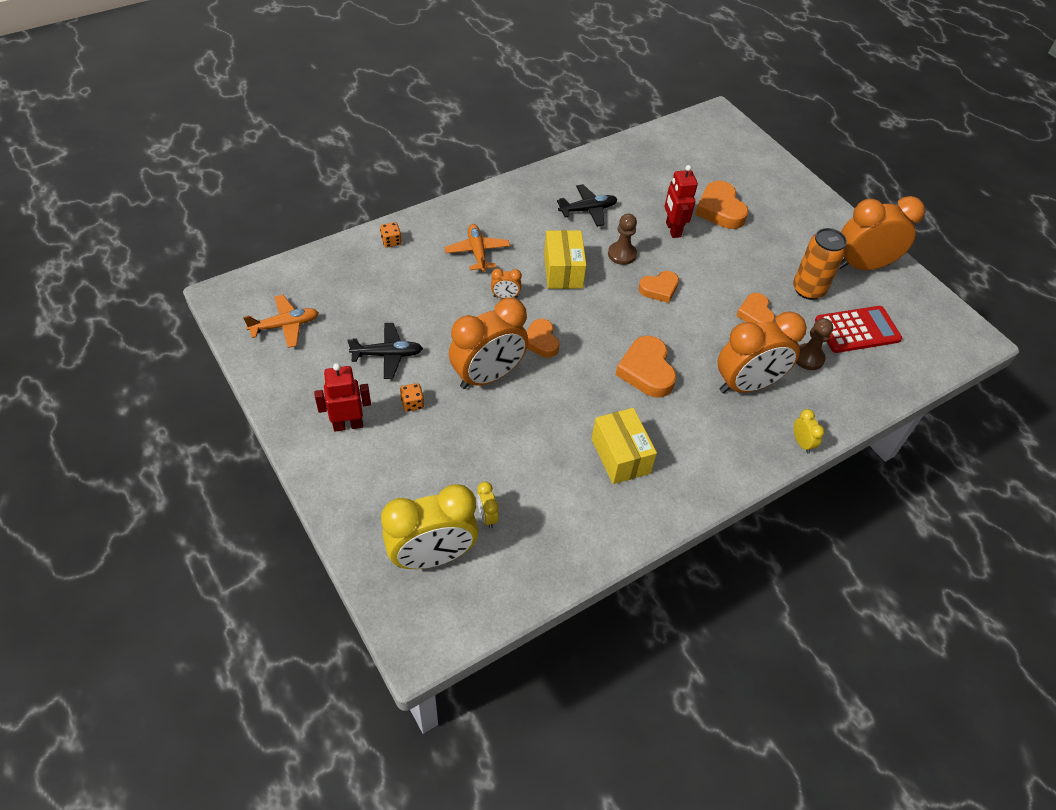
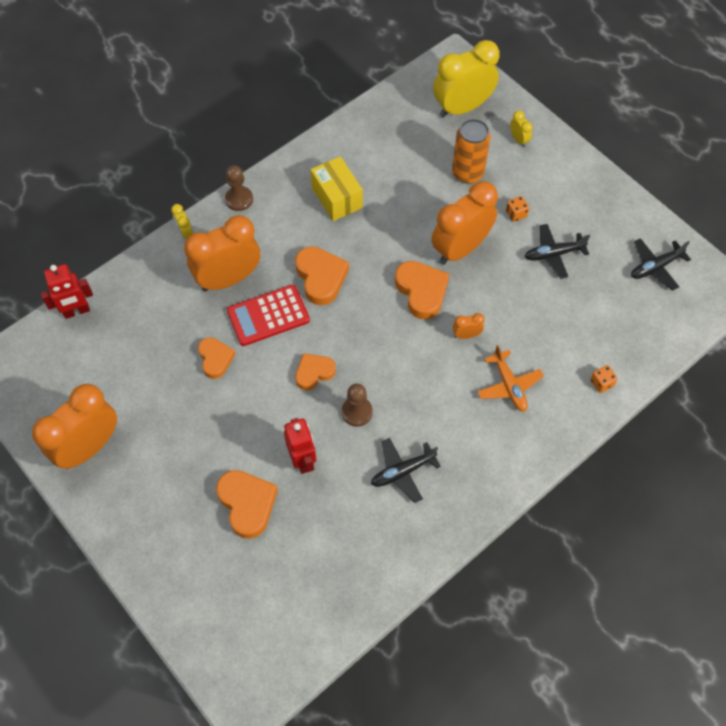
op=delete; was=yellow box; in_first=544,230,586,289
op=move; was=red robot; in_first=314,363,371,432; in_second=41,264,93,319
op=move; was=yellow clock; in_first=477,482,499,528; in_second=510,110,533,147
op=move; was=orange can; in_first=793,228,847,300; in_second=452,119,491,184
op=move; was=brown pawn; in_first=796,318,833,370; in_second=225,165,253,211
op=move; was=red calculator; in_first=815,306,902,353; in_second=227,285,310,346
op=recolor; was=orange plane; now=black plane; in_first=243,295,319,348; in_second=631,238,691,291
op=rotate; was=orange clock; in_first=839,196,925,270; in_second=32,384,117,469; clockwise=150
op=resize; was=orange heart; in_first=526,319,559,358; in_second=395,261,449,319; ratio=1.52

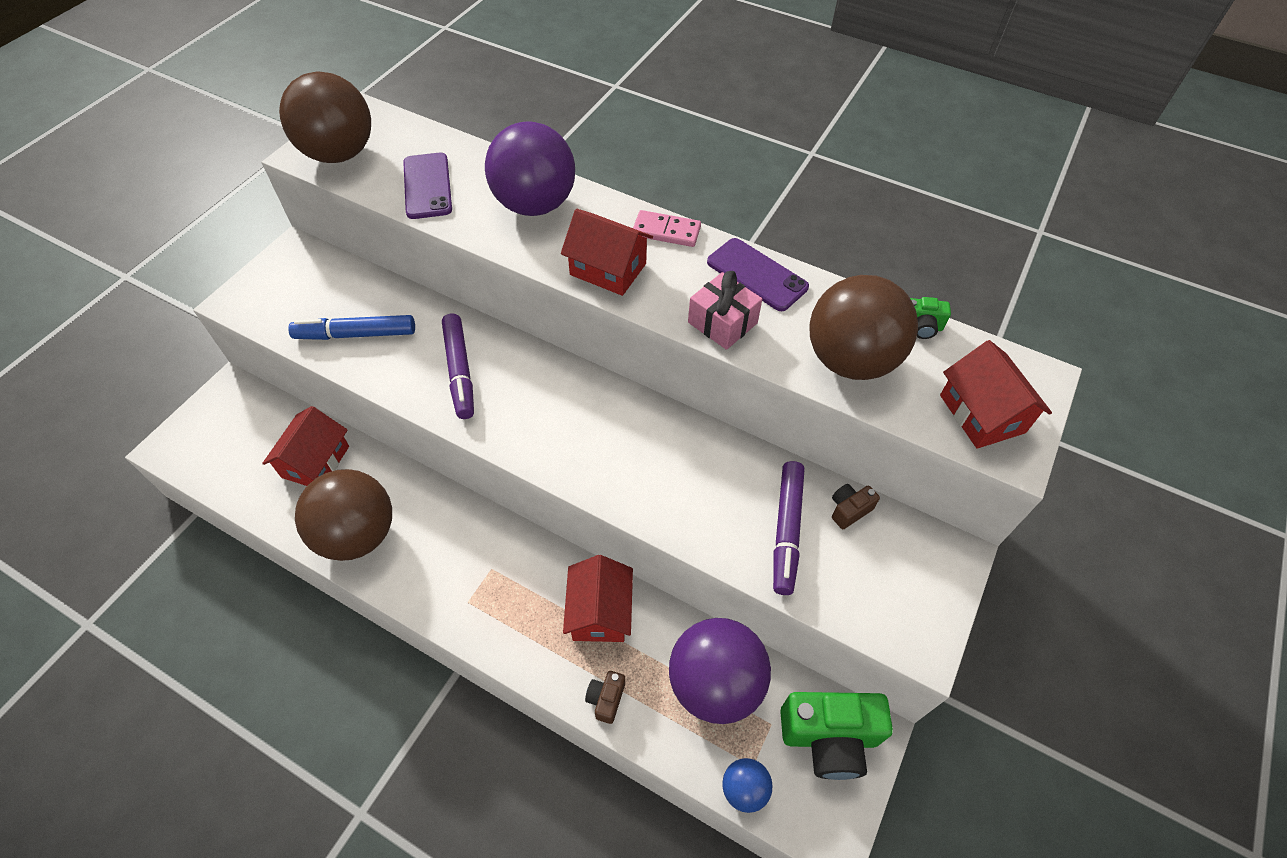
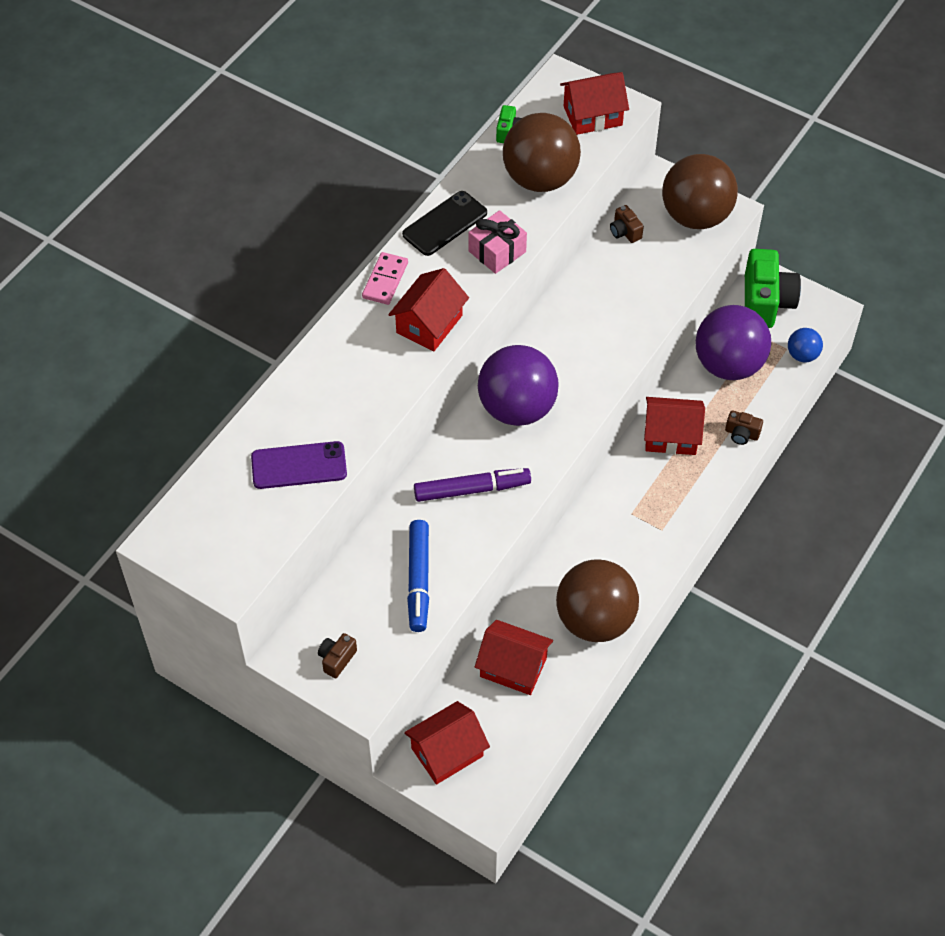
op=delete; was=purple marker; in_first=773,461,805,595
op=insert; now=brown camera; in_second=318,633,357,678
op=insert; now=red house; in_second=404,701,490,784
op=move; was=brown ball; in_first=279,71,371,163; in_second=662,154,738,229
op=move; was=purple ball; in_first=485,121,575,216; in_second=478,345,559,426
op=recolor; was=purple phone; now=black phone; in_first=707,238,809,311; in_second=402,191,487,256

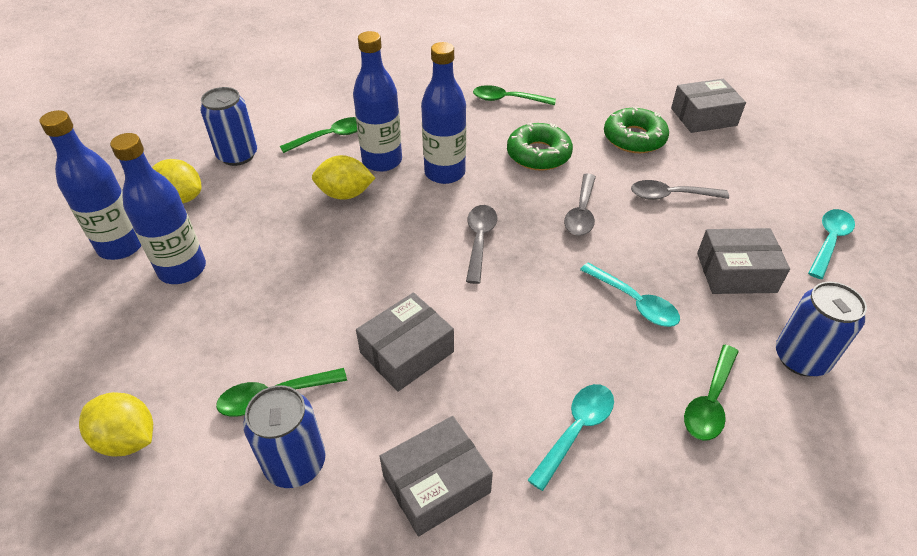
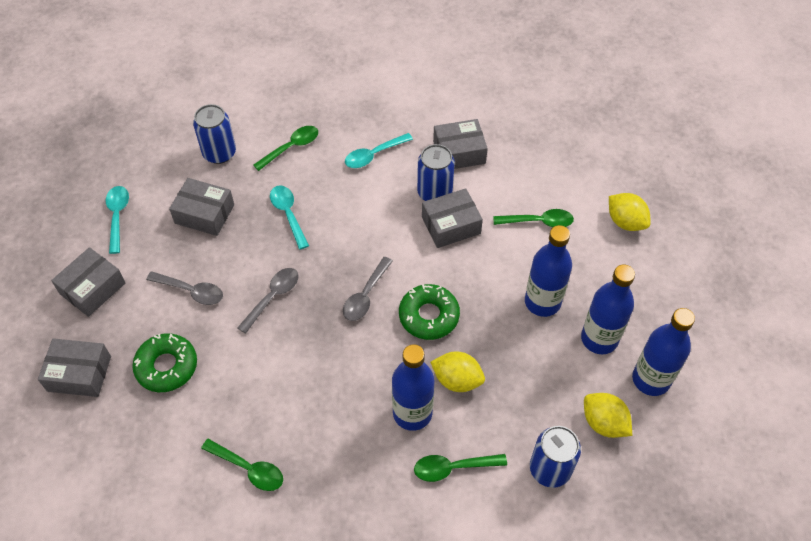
op=insert; now=grey box; in_second=51,247,125,317
op=move; was=blue can; in_first=243,385,325,488; in_second=417,144,455,201
op=move; was=blue bottle; in_first=421,42,466,184; in_second=525,225,572,317
op=move; was=green donut; in_first=507,123,573,171; in_second=399,284,460,340
op=rotate; was=turquoise spoon; in_first=808,209,855,279; in_second=106,186,129,254; clockwise=120

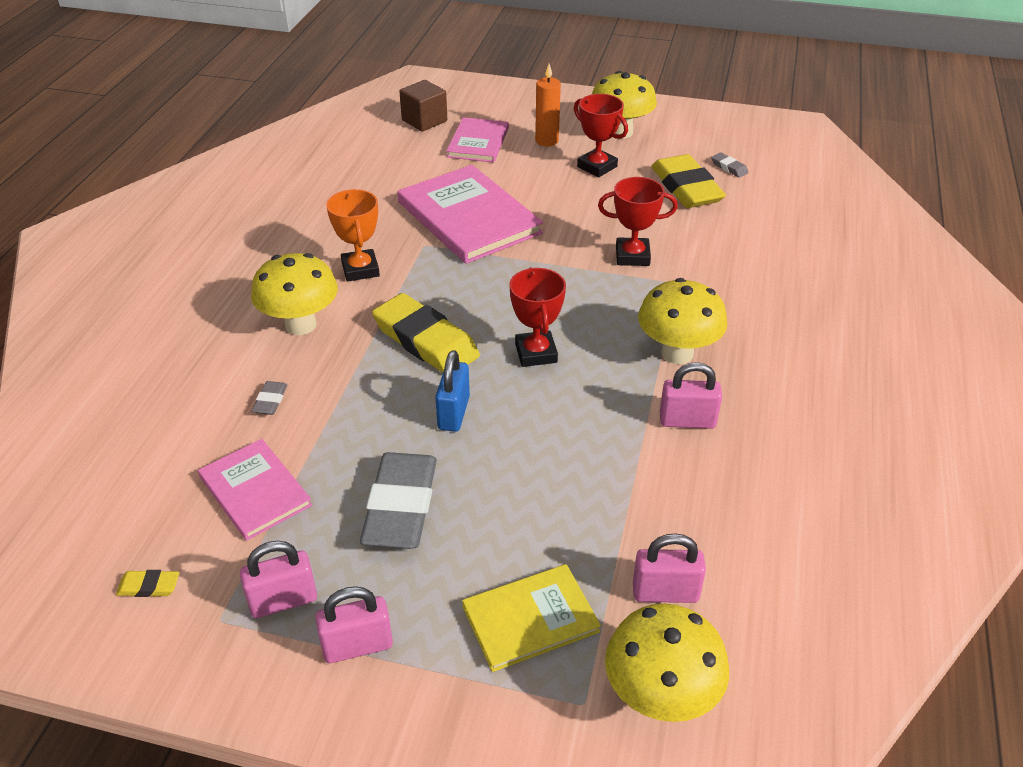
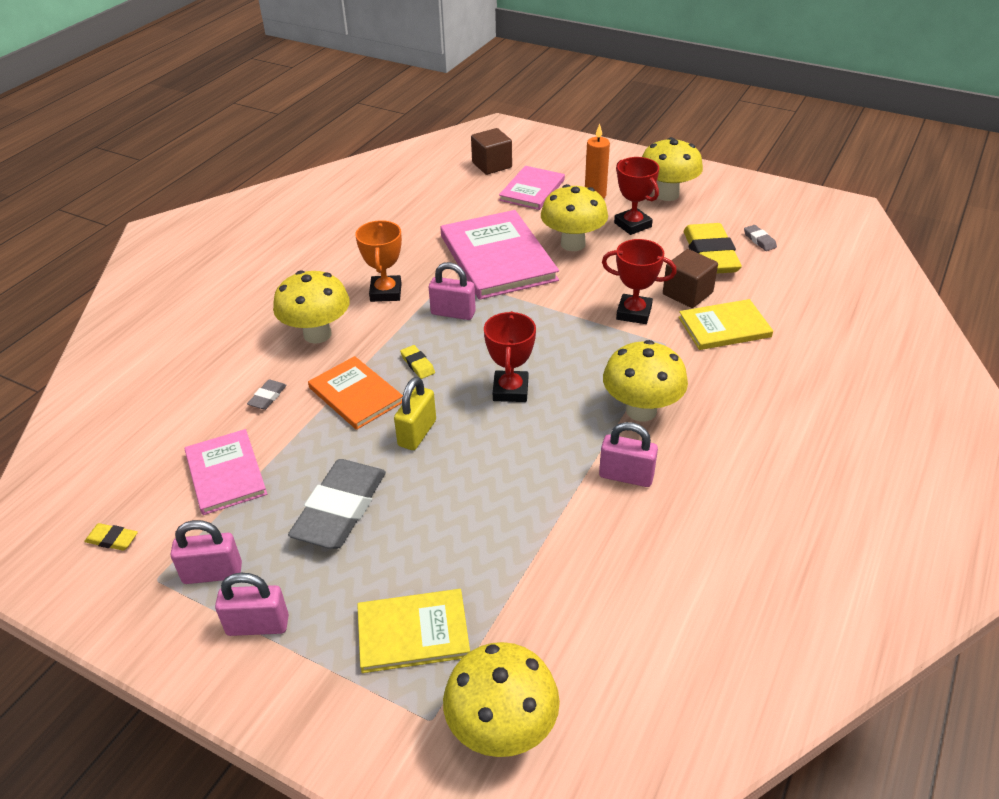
op=insert; now=orange book; in_second=308,356,403,430
op=insert; now=yellow mushroom; in_second=541,184,608,251
op=insert; now=brown cube; in_second=663,249,718,308
op=insert; now=yellow book; in_second=678,299,773,350
op=move; was=pink padlock; in_first=633,533,706,603; in_second=429,262,476,320
op=recolor; was=blue padlock; now=yellow padlock; in_first=435,350,470,432; in_second=394,377,436,450
op=resize; was=yellow eraser; in_first=372,293,480,373; in_second=400,345,435,379; ratio=0.42

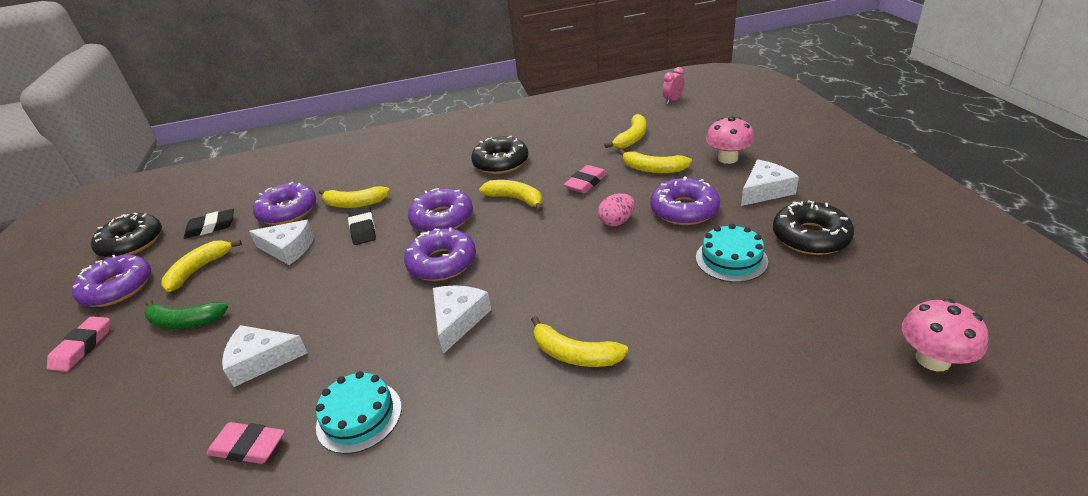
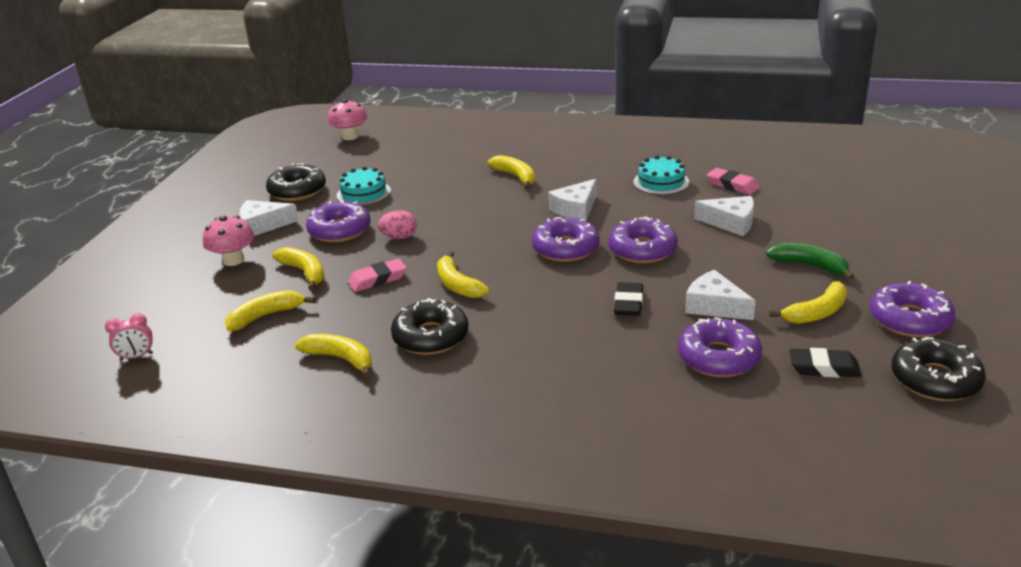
op=delete; was=pink eraser; in_first=47,316,110,372
op=move; was=yellow banana; in_first=319,186,390,208; in_second=295,334,372,377
op=move; was=purple donut; in_first=408,188,473,232; in_second=609,217,678,263

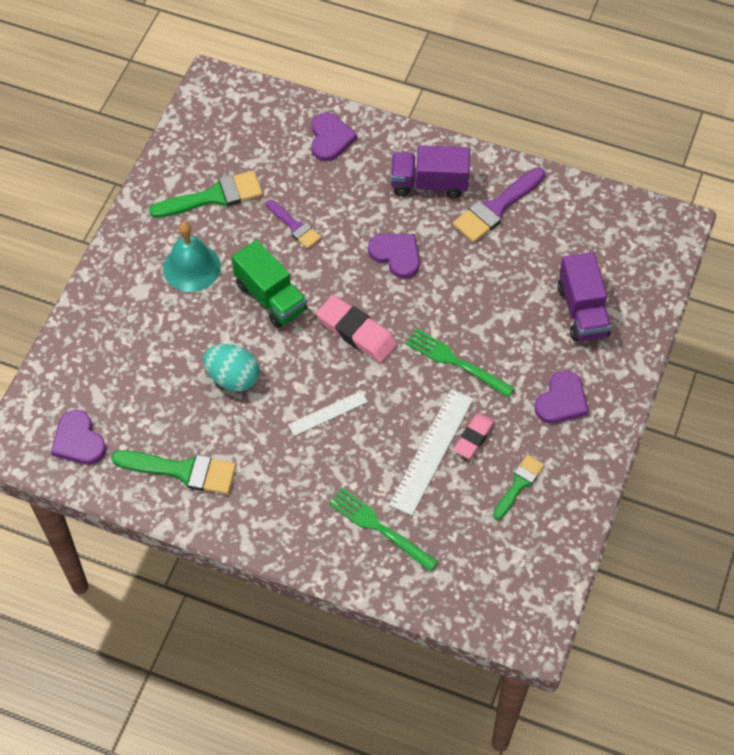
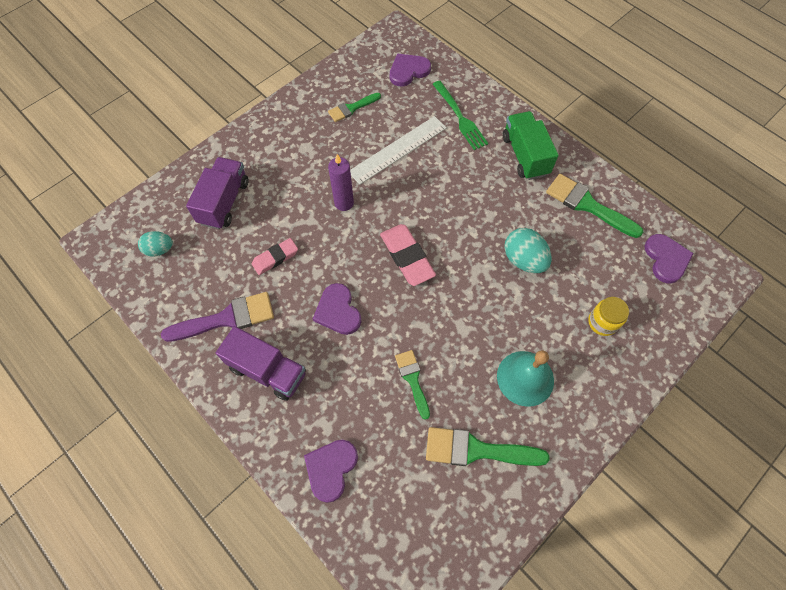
op=delete; was=white ruler; in_first=288,391,368,436
op=insert; now=turquoise egg; in_second=138,231,173,257
op=insert; now=yellow jar; in_second=588,297,629,336
op=move; was=green truck; in_first=232,240,307,328; in_second=503,111,559,180
op=move; was=pink eraser; in_first=453,413,495,459; in_second=252,238,298,275
op=move; was=purple heart; in_first=534,370,588,423; in_second=390,54,431,86
op=replace; was=green fork; now=purple candle; in_first=406,329,515,397; in_second=328,154,354,211
op=recolor; was=purple brush; now=green brush; in_first=266,200,321,249; in_second=395,350,430,420

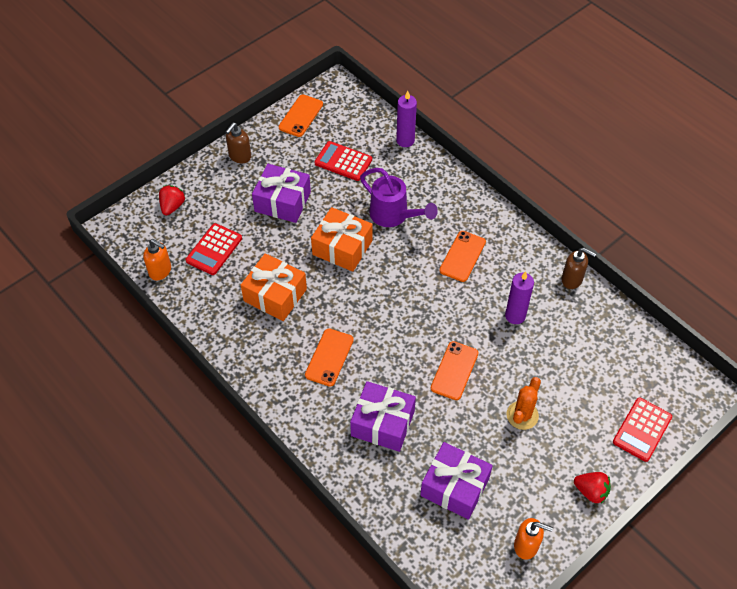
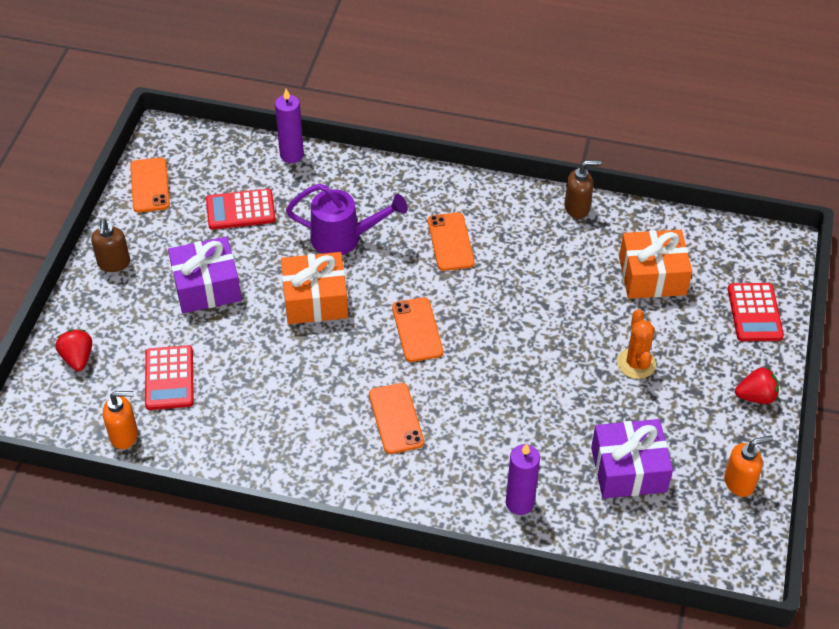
op=delete; was=purple gift; in_first=350,381,416,452
op=move; was=orange gift; in_first=241,253,307,321; in_second=619,230,692,299
op=move; was=orange phone; in_first=431,341,479,400; in_second=392,297,443,362
op=move; was=purple candle; in_first=505,271,534,324; in_second=506,443,540,515

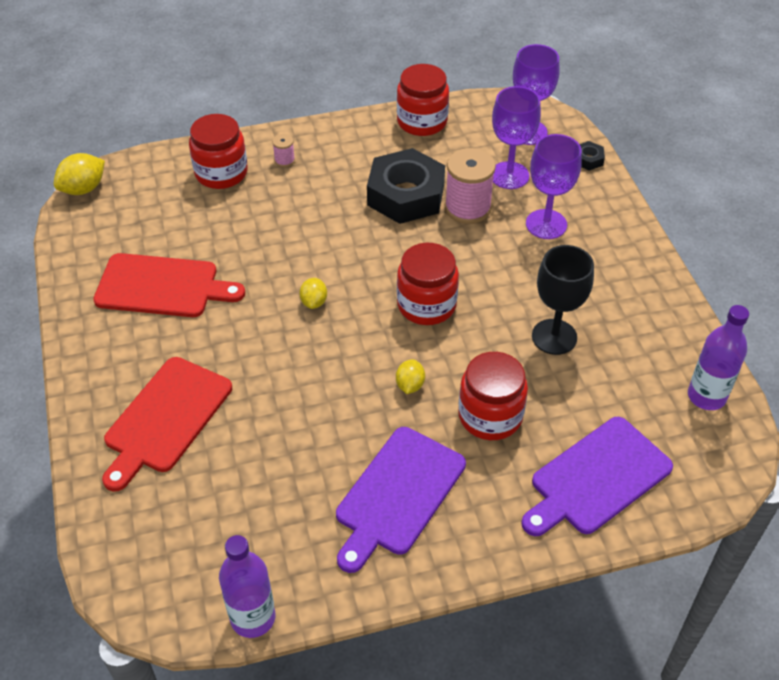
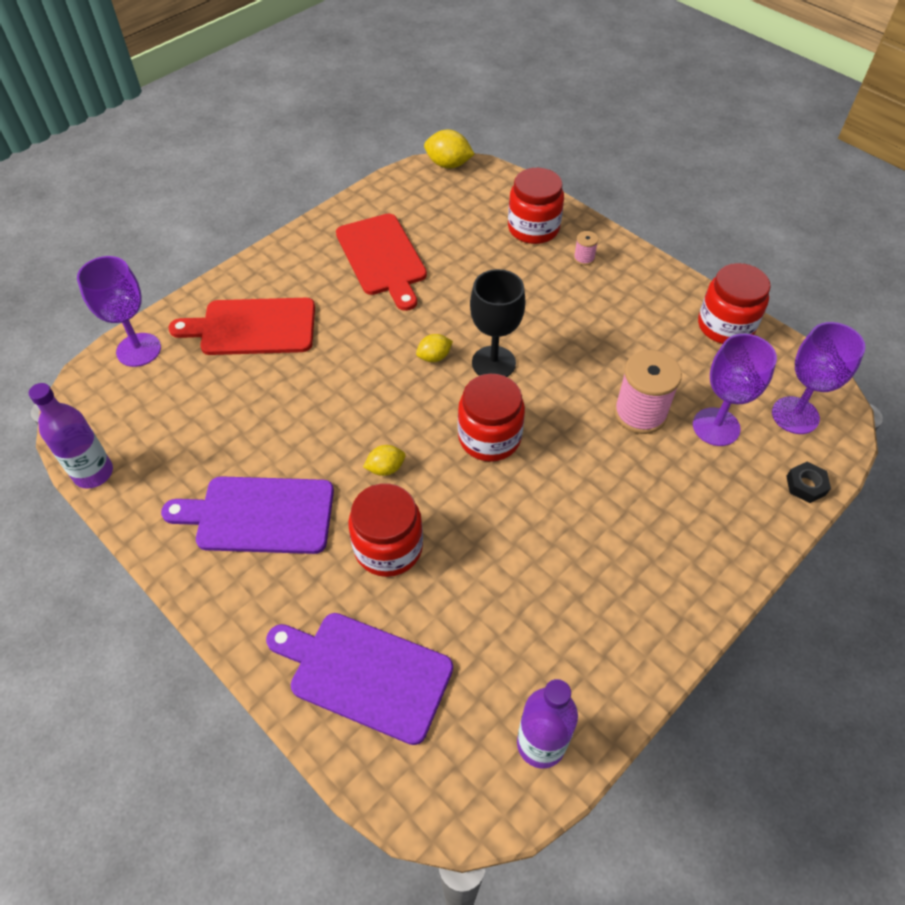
op=delete; was=black nut; in_first=367,148,445,224
op=move; was=purple goblet; in_first=526,134,582,239; in_second=77,256,161,367
op=move; was=black goblet; in_first=532,245,594,355; in_second=470,269,526,377

